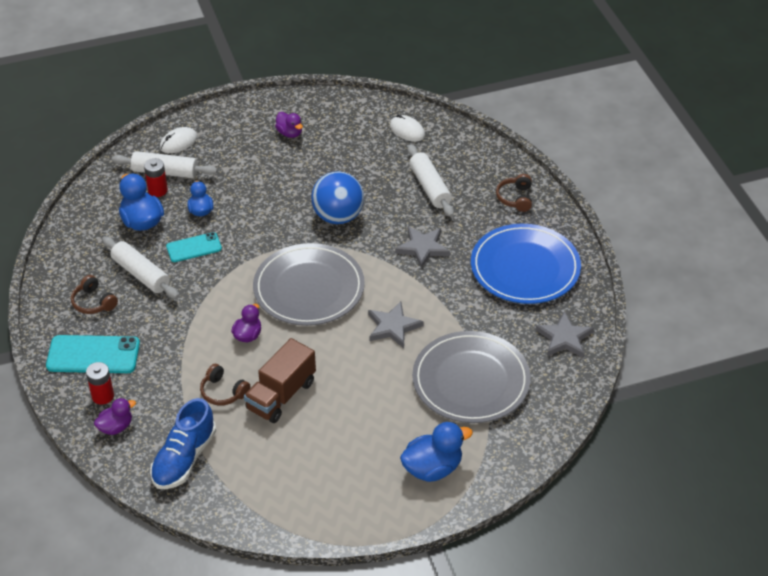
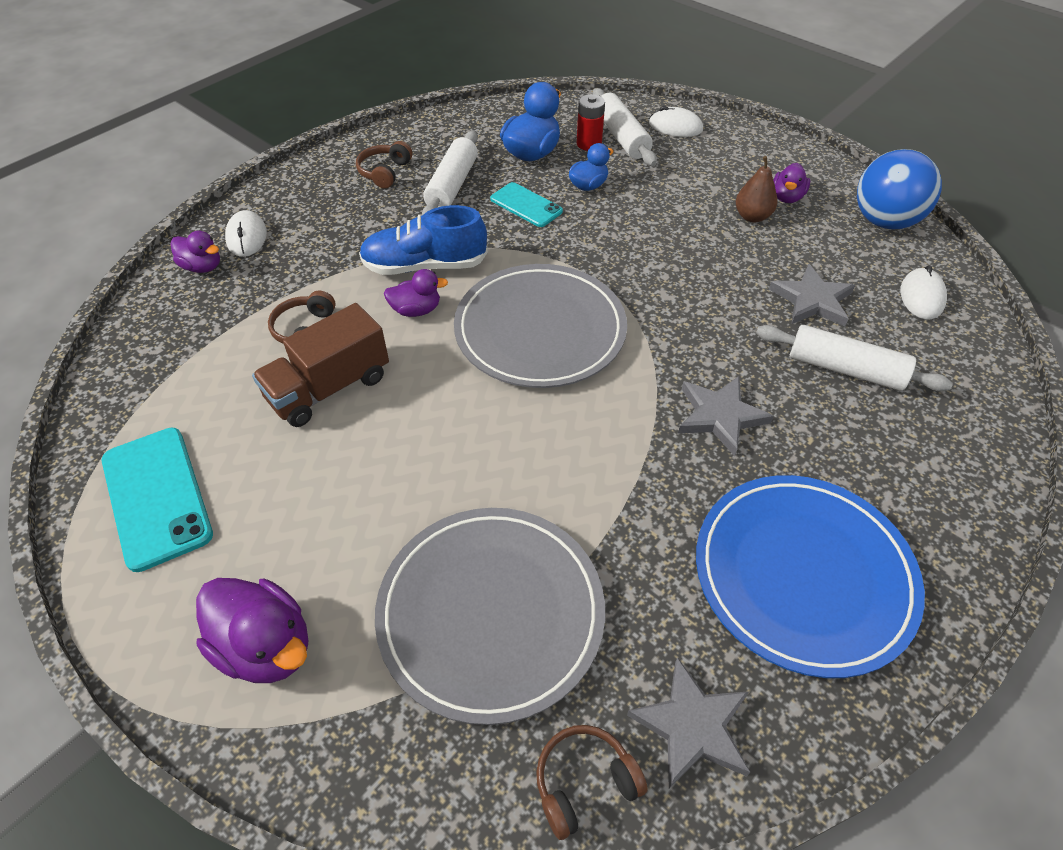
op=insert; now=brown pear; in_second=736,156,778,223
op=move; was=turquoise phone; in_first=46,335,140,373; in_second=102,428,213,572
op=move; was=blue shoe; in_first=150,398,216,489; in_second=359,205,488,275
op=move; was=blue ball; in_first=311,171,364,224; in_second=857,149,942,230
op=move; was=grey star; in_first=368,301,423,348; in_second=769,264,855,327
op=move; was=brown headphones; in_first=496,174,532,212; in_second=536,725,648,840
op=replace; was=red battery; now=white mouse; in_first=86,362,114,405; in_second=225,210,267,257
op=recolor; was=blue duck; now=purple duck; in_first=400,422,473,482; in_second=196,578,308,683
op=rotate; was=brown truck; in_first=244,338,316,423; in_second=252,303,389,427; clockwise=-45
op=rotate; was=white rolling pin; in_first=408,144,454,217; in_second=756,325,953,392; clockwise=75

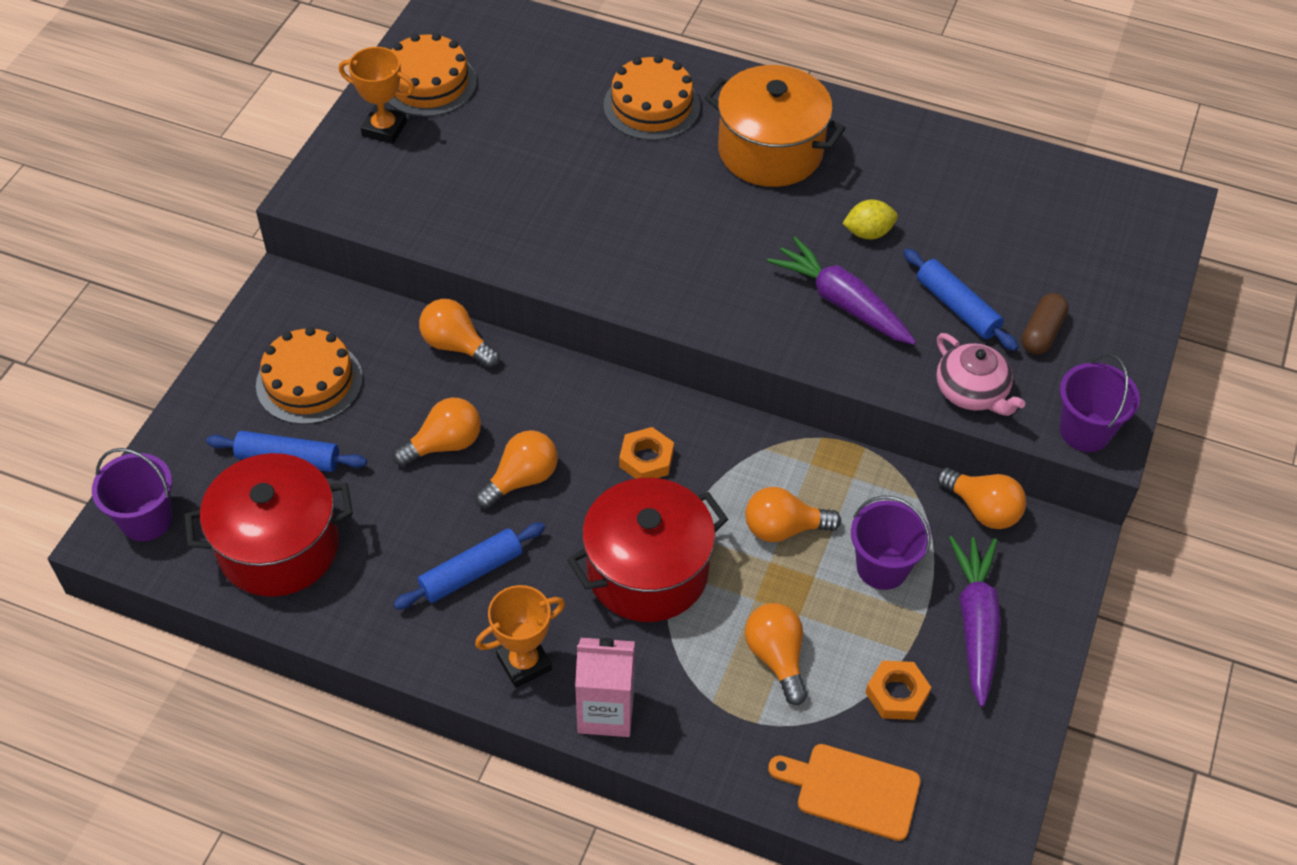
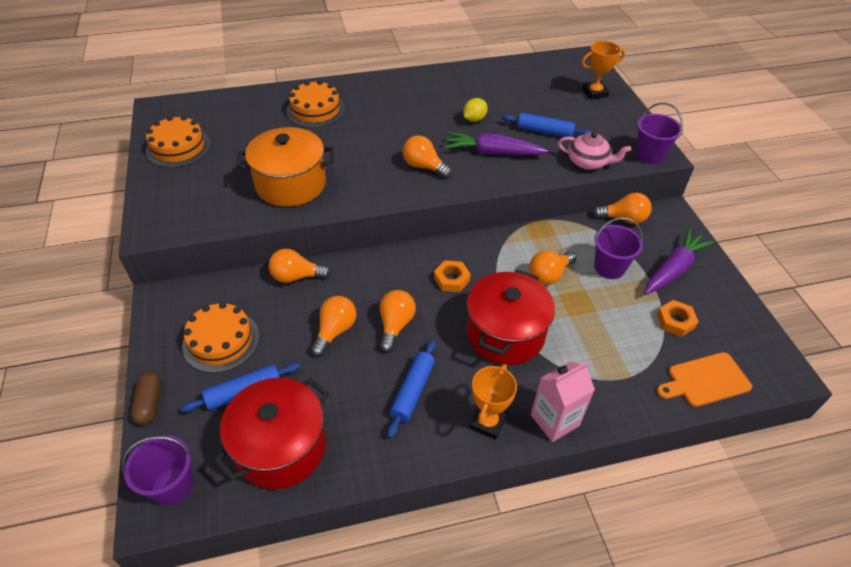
op=move; was=orange trophy; in_first=339,47,415,144; in_second=582,41,625,100
op=move; was=orange pot; in_first=704,65,845,187; in_second=236,127,334,207
op=move; was=orange light bulb; in_first=745,603,807,705; in_second=403,136,452,178
op=move; was=brown capsule; in_first=1022,293,1068,354; in_second=131,372,161,425
op=rotate; was=purple carrot; in_first=949,536,1001,707; in_second=644,228,714,295; clockwise=75

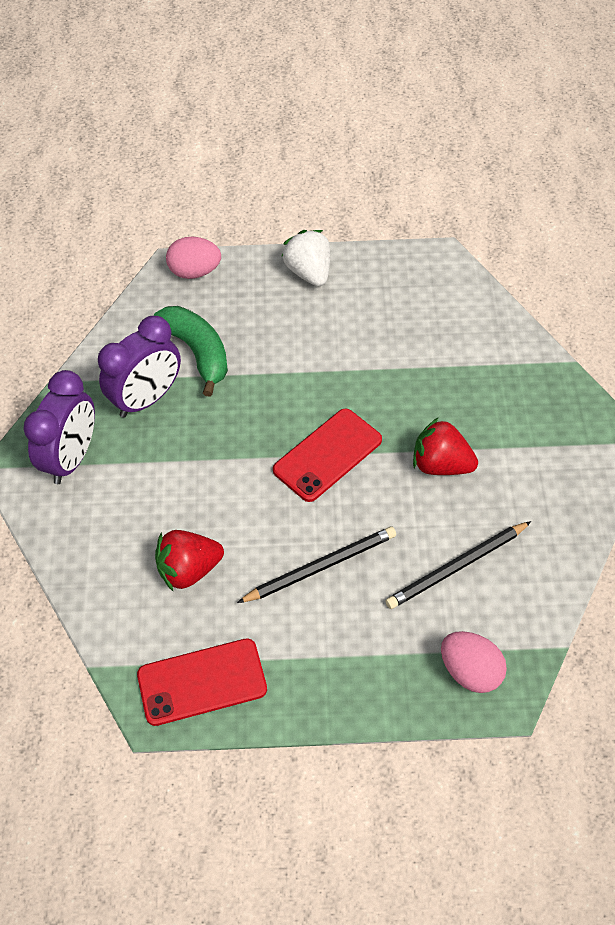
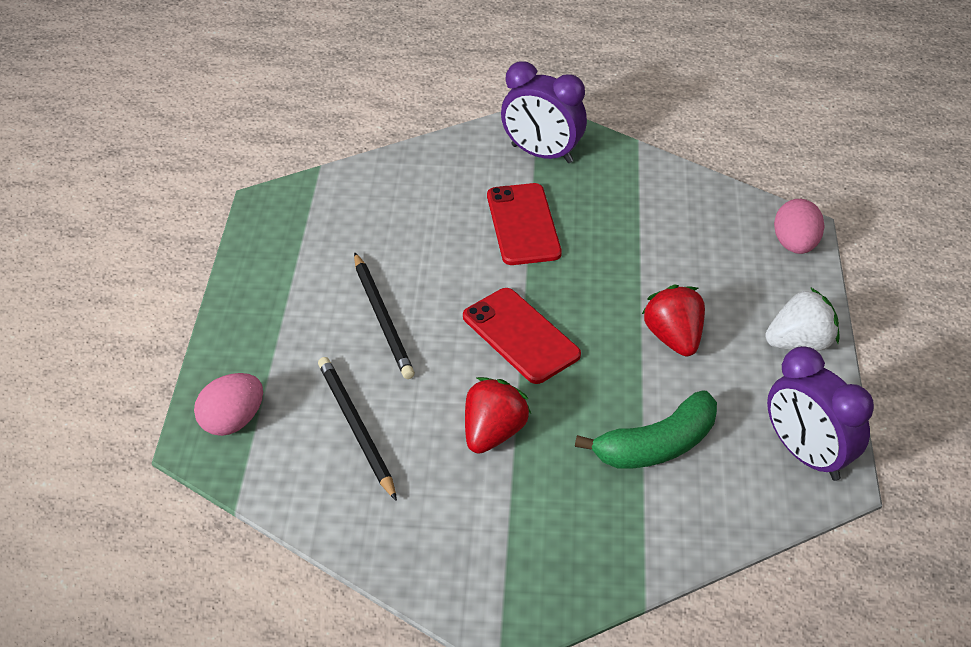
op=move; was=purple clock; in_first=98,316,181,418; in_second=767,346,874,481
op=move; was=red phone; in_first=137,638,267,726; in_second=487,183,562,265
op=move; was=green banana; in_first=154,306,228,397; in_second=575,390,717,469
op=move; was=red strawberry; in_first=155,530,224,591; in_second=642,284,705,356

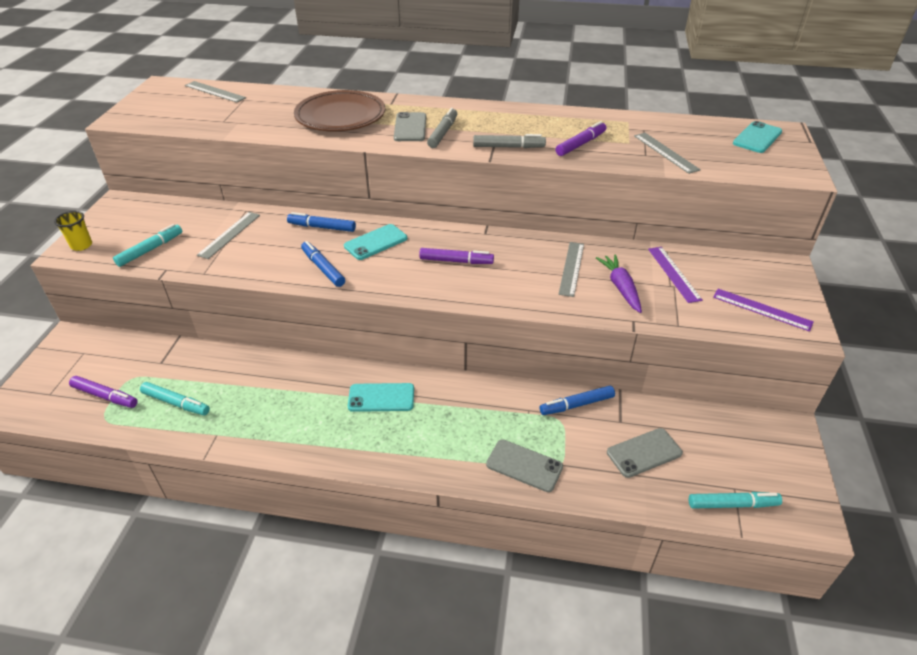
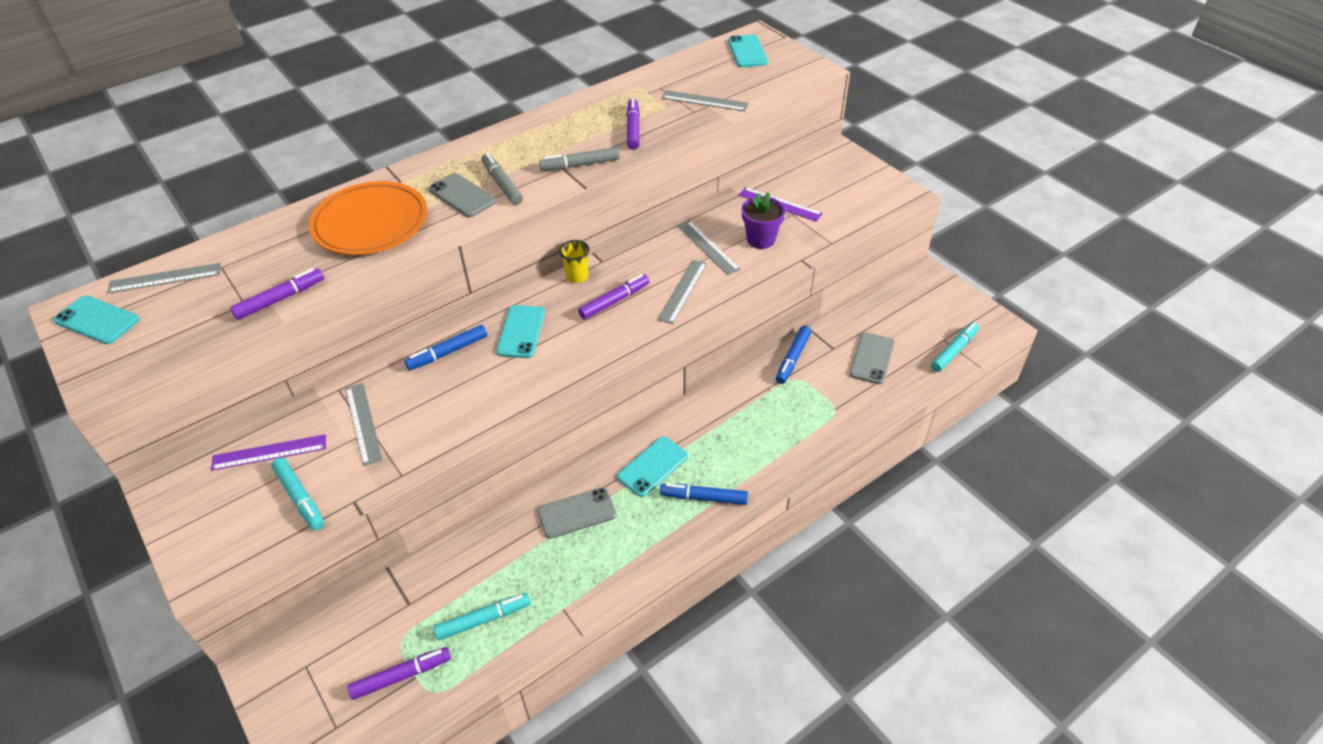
op=insert; now=turquoise phone; in_second=54,296,139,344
op=insert; now=purple marker; in_second=230,268,324,320
op=insert; now=grey ruler; in_second=658,260,707,324
op=move; was=yellow cup; in_first=54,211,92,251; in_second=559,240,589,283
op=move; was=blue marker; in_first=301,241,345,287; in_second=660,484,748,505
op=move; was=grey phone; in_first=486,439,563,492; in_second=538,487,616,539
op=move; was=purple ruler; in_first=713,289,814,332; in_second=211,434,326,471
op=replace; was=purple carrot; now=purple flower pot; in_first=596,254,642,313; in_second=742,192,785,249
op=recolor; was=brown plate; now=orange plate; in_first=294,90,385,131; in_second=309,181,427,255
op=rotate; was=turquoise marker; in_first=113,224,182,267; in_second=271,458,324,530; clockwise=150
op=rotate; was=grey marker; in_first=473,134,546,148; in_second=539,147,620,171; clockwise=-150

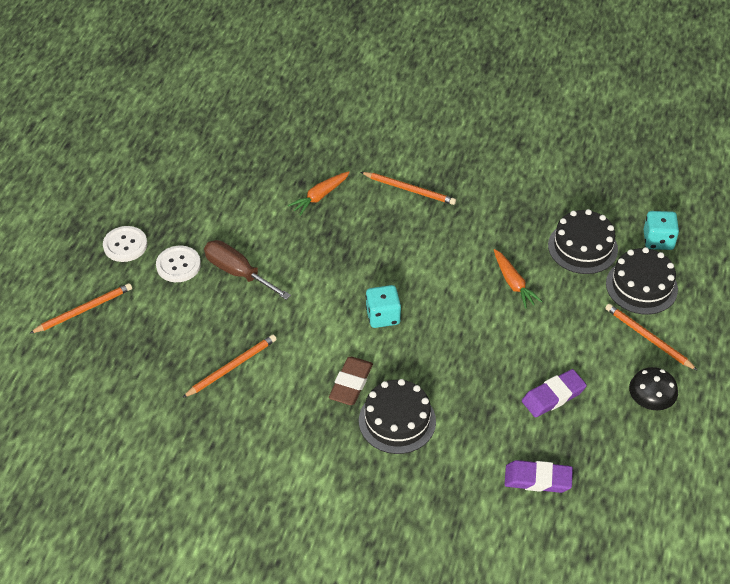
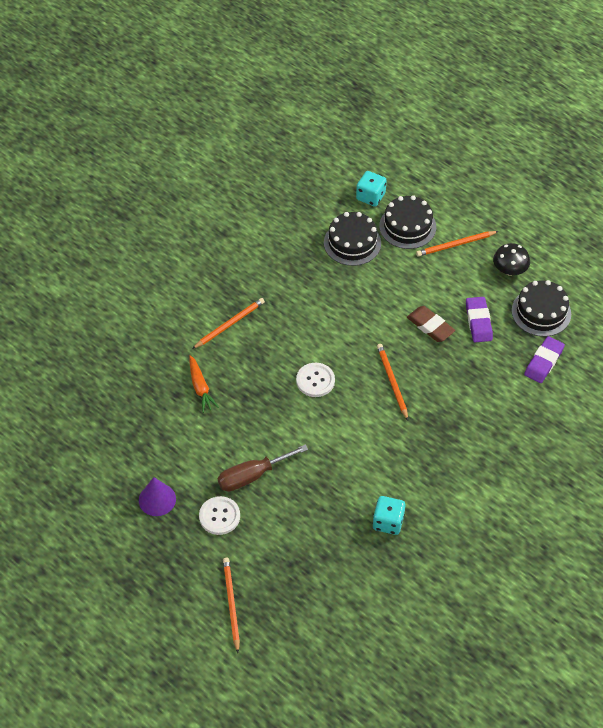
op=delete; was=orange carrot; in_first=494,249,543,309
op=insert; now=purple cone; in_second=139,477,176,516
op=move; was=white button; in_first=103,226,147,262; in_second=296,363,335,397
op=move; was=orange pencil; in_first=182,335,277,398; in_second=377,344,408,420
op=move; was=brown eraser; in_first=329,357,373,405; in_second=407,306,455,342
op=move; was=black cake; in_first=359,379,436,454; in_second=512,280,571,337
op=move; was=turquoise dice; in_first=366,285,401,328; in_second=373,496,405,535

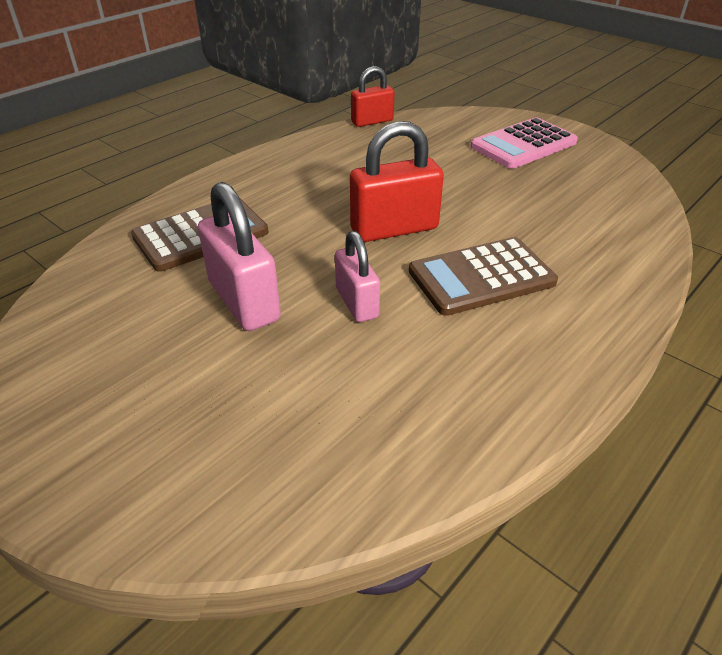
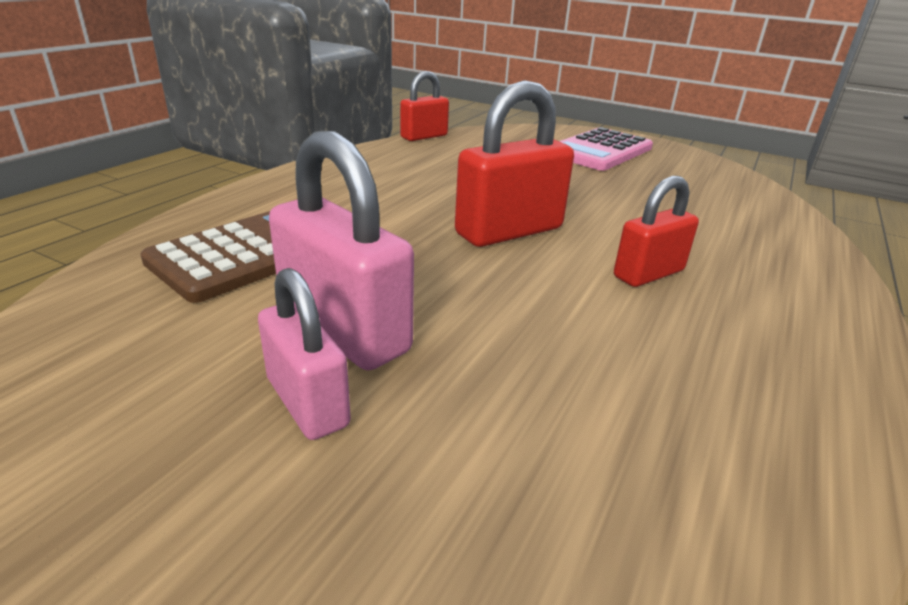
op=move; was=pink padlock; in_first=335,231,380,322; in_second=258,268,351,440
op=replace; was=brown calculator; now=red padlock; in_first=409,237,558,316; in_second=614,176,699,287

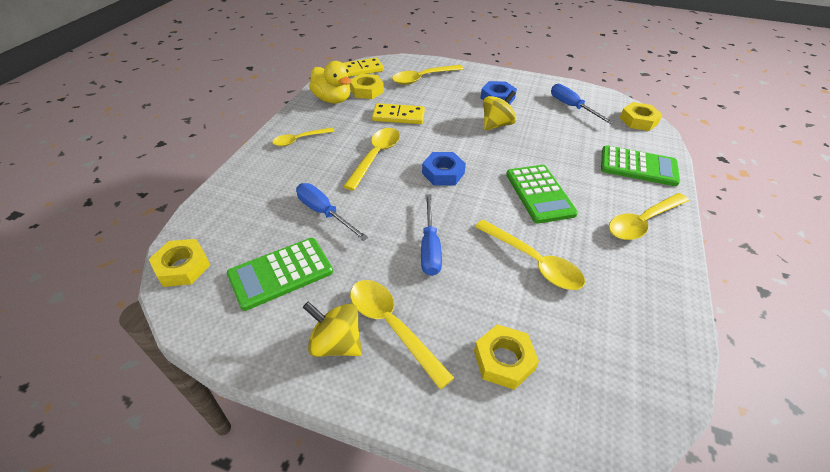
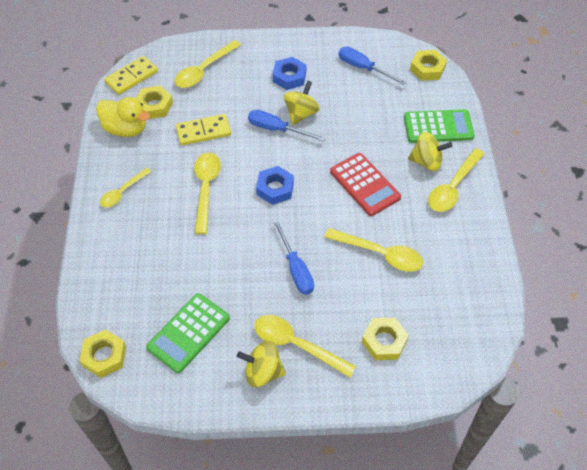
op=insert; now=yellow spinning top; in_second=408,132,452,171
op=move; was=blue screwdriver; in_first=296,183,368,241; in_second=248,110,325,142
op=recolor; was=green calculator; now=red calculator; in_first=506,165,578,223; in_second=330,153,401,216

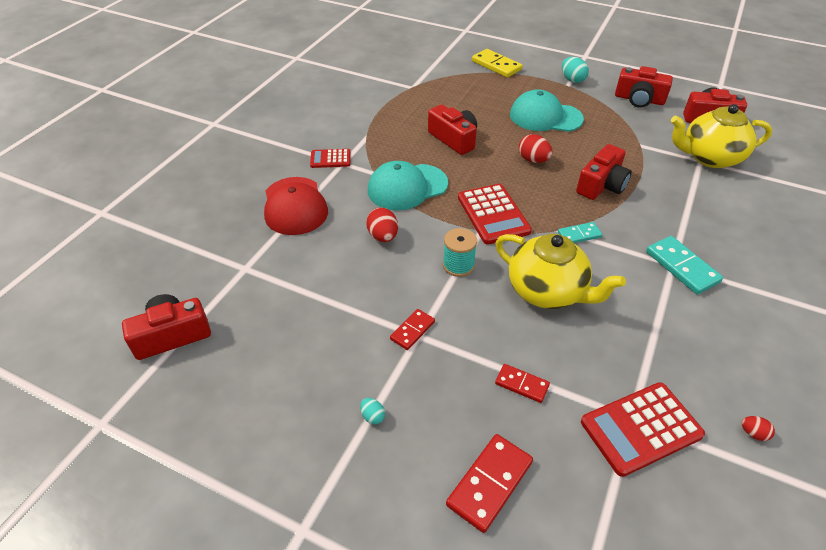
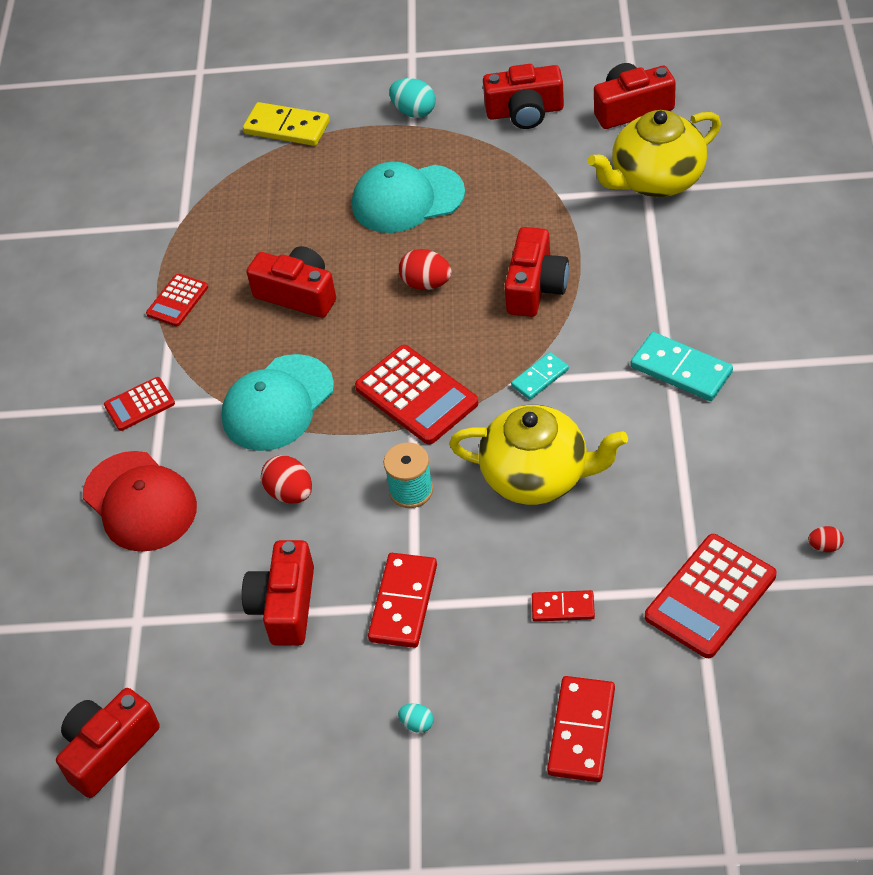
op=insert; now=red calculator; in_second=146,274,208,327
op=insert; now=red camera; in_second=242,540,314,646
op=resize; was=red domino; in_first=390,309,435,350; in_second=368,553,437,648; ratio=1.65

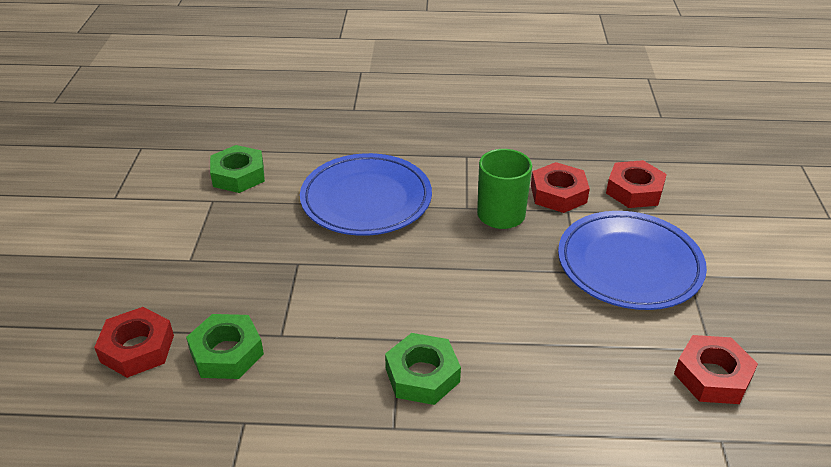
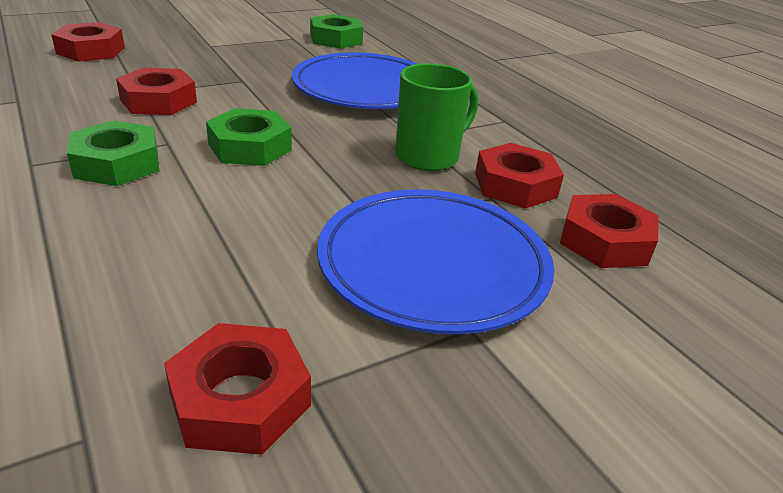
op=insert; now=red nut; in_second=116,68,197,115
op=move; was=green nut; in_first=186,314,264,379; in_second=206,108,292,166

